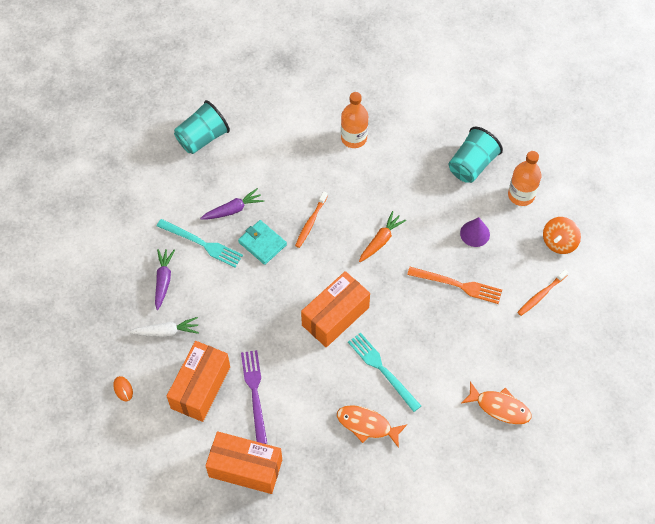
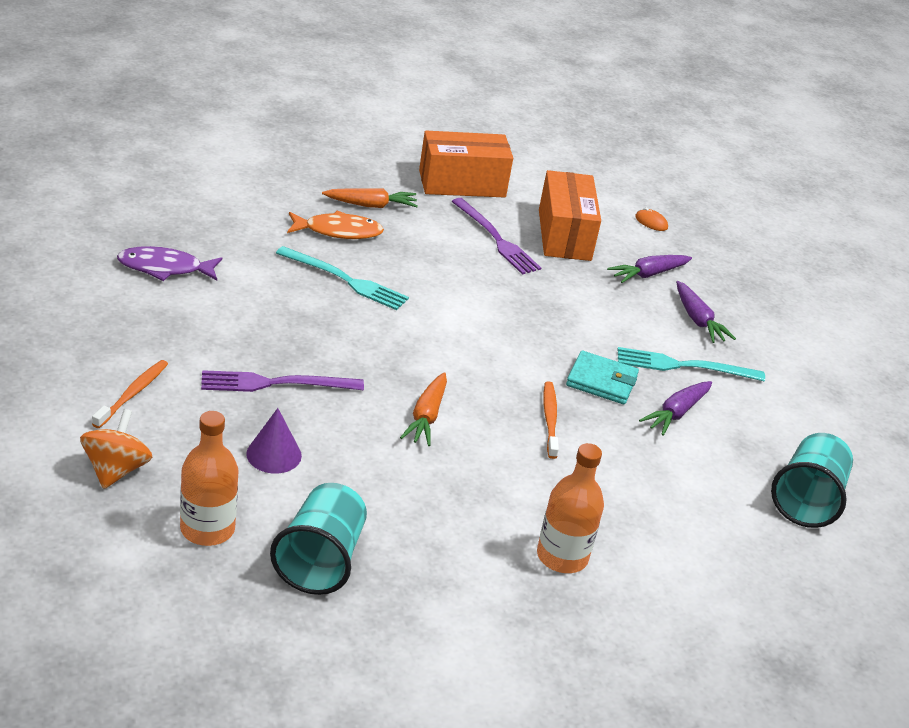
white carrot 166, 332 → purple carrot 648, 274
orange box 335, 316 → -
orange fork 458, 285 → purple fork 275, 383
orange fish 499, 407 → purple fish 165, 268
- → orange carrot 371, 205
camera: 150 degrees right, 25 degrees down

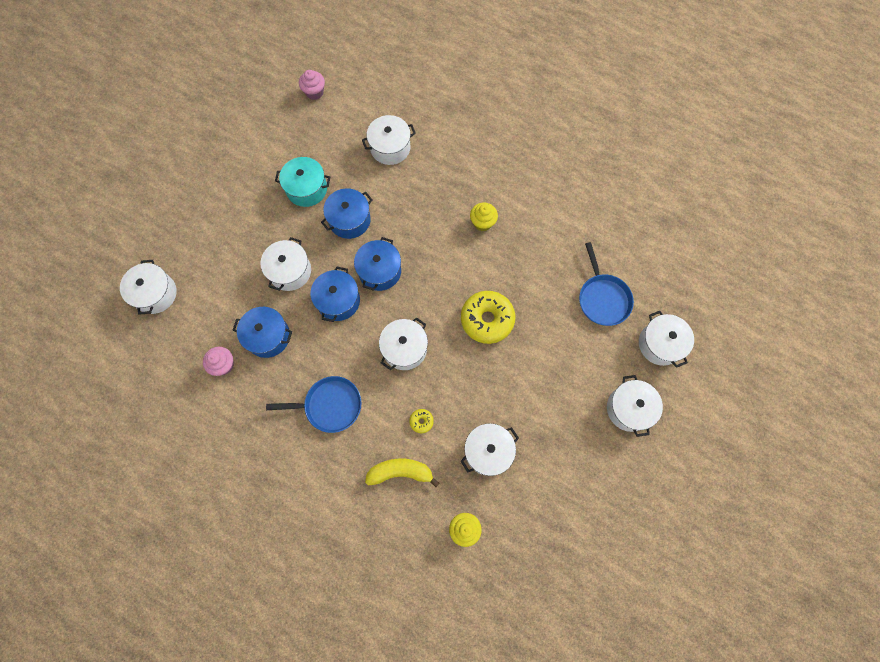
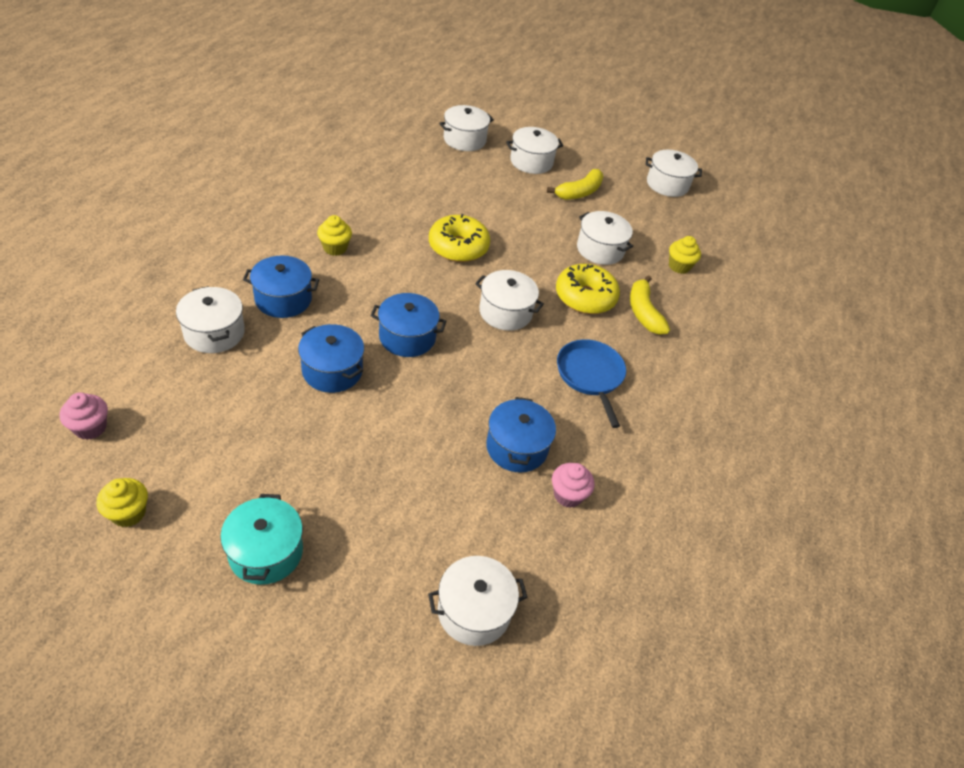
white pot 290, 271 → white pot 667, 184, shifted
turquoise pot 306, 189 → turquoise pot 266, 552, shifted
blue pot 338, 300 → blue pot 283, 299, shifted
yellow donut 421, 421 → yellow donut 585, 297, x2.34
blue pan 603, 298 → -
- → yellow cupcake 128, 513
- → yellow banana 579, 192
camera: 105 degrees left, 25 degrees down

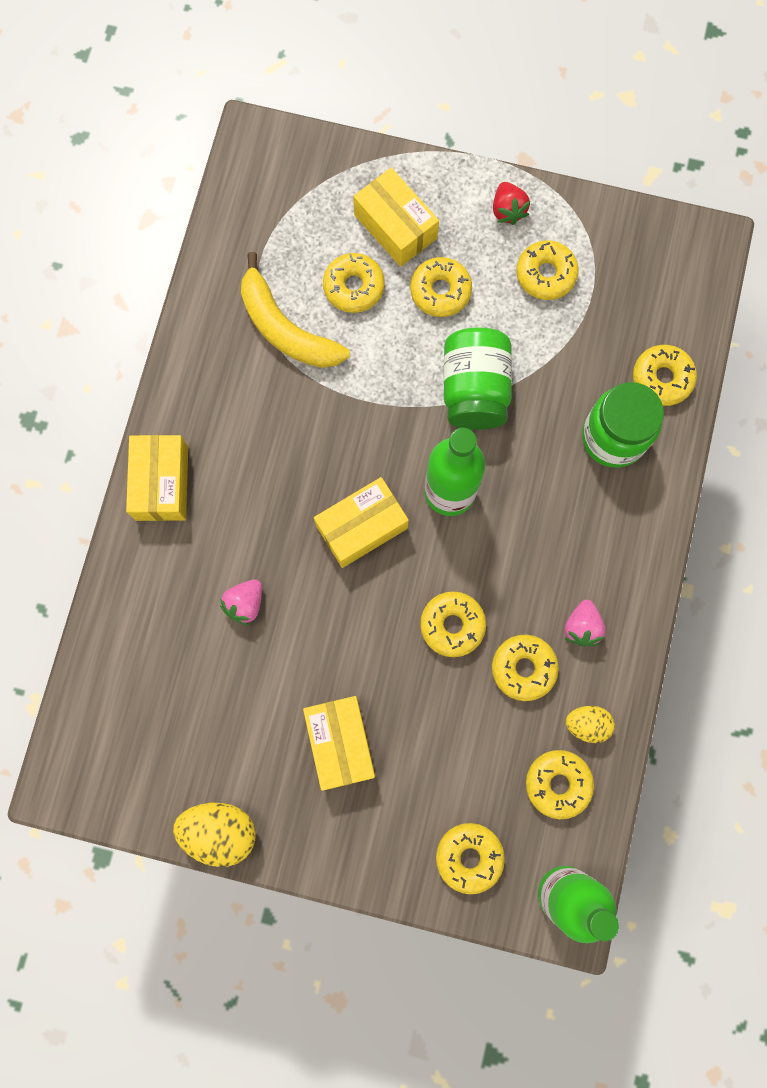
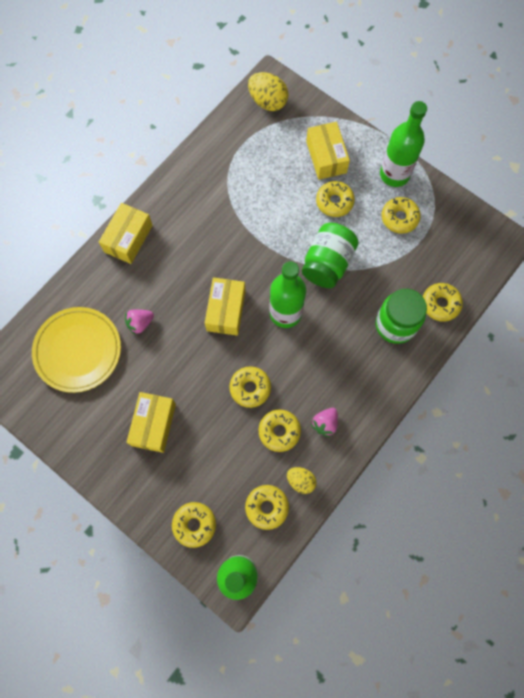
yellow egg 220, 831 → yellow egg 268, 101, shifted
yellow banana 286, 328 → -
yellow box 362, 527 → yellow box 226, 310, 75 degrees counterclockwise
yellow donut 354, 287 → -
red strawberry 508, 210 → green bottle 394, 174
- → yellow plate 78, 350
camera: 25 degrees right, 5 degrees down

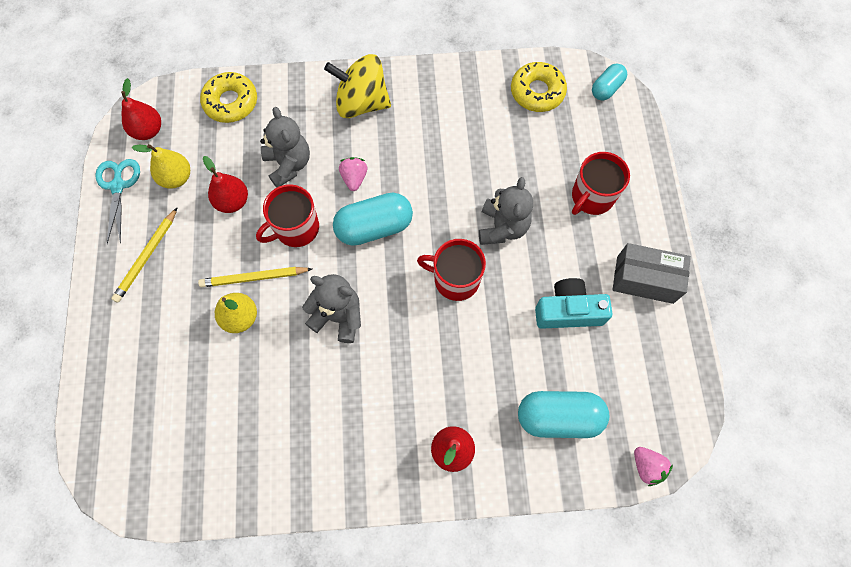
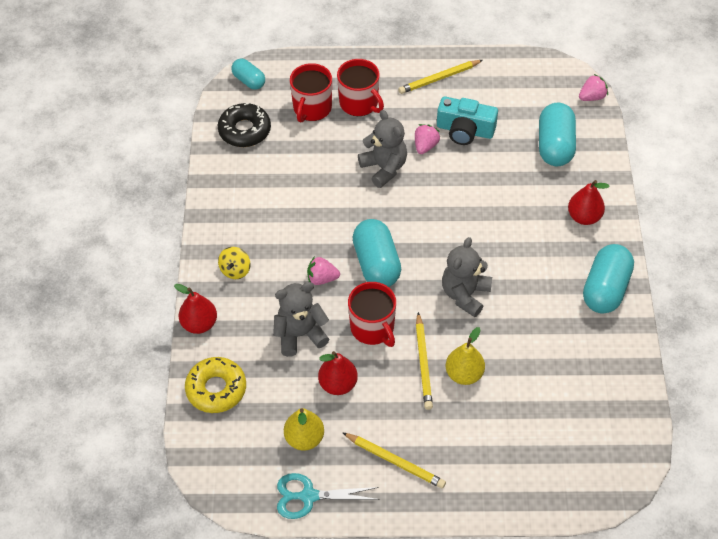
red pear 148, 131 → red pear 199, 324, shifted
yellow spinning top 361, 103 → yellow spinning top 235, 270, x0.49
red mug 455, 279 → red mug 312, 108, shifted
grey teddy bear 502, 227 → grey teddy bear 384, 168, 45 degrees clockwise
yellow donut 537, 92 → black donut 244, 130
turquoise camera 568, 311 → turquoise camera 465, 130, 75 degrees counterclockwise
grey box 644, 279 → yellow pencil 439, 78
- → pink strawberry 425, 146
- → turquoise capsule 605, 289
camera: 85 degrees left, 15 degrees down

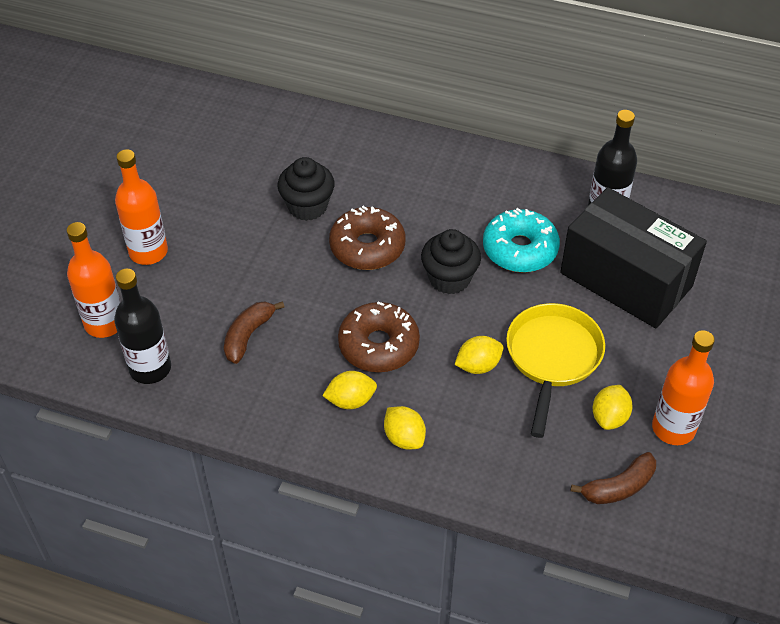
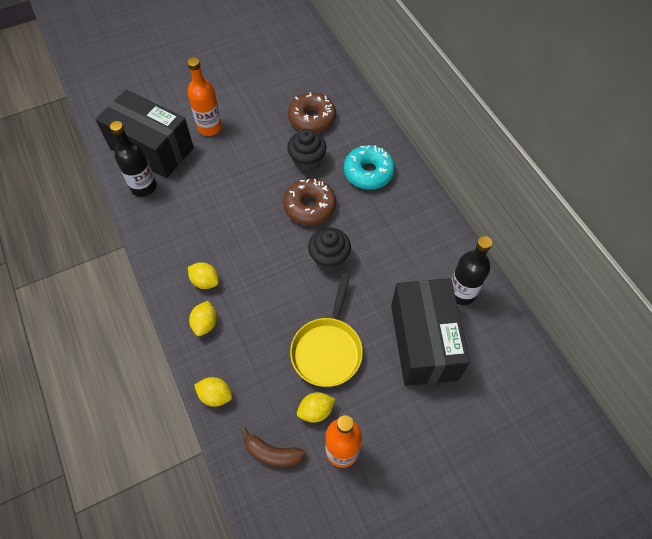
orange bottle 104, 323 → black box 152, 148
brown banana 248, 336 → -
brown donut 378, 345 → brown donut 312, 118, shifted
yellow lemon 478, 365 → yellow lemon 215, 395, shifted
turquoise donut 520, 249 → turquoise donut 368, 172, shifted
yellow pan 552, 358 → yellow pan 327, 349, 135 degrees clockwise
camera: 45 degrees right, 10 degrees up

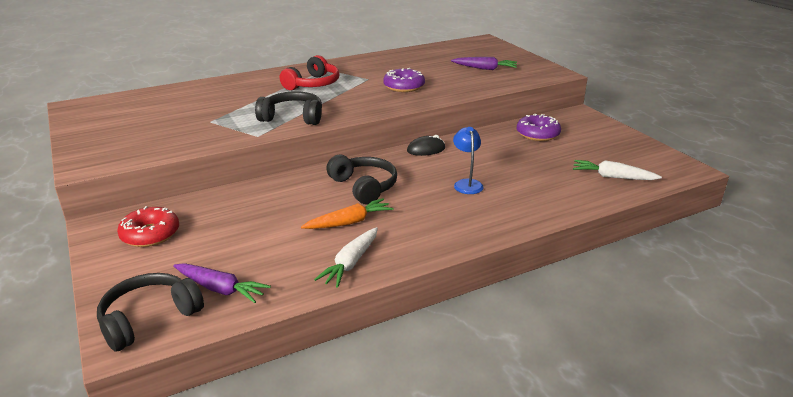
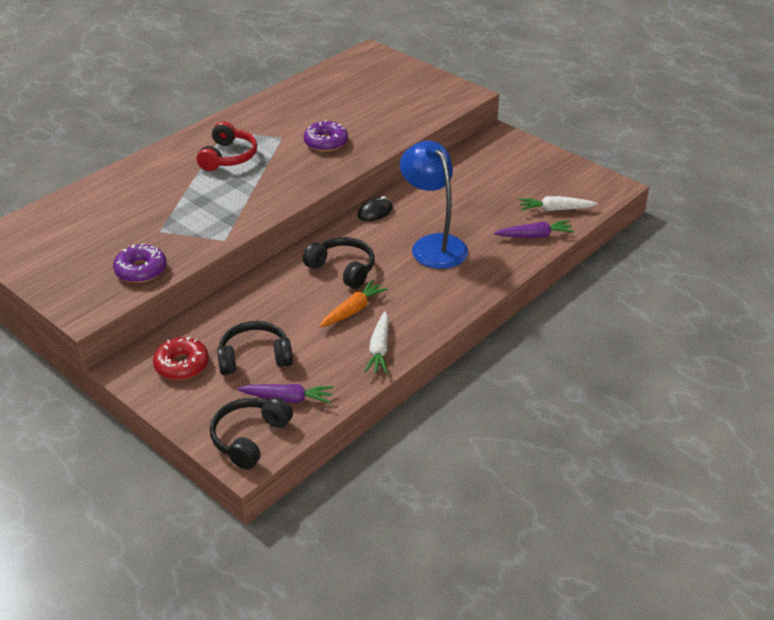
black headphones 293, 117 → black headphones 254, 357, shifted
purple carrot 485, 68 → purple carrot 534, 236, shifted
blue lamp 467, 183 → blue lamp 433, 245, x2.00
purple donut 537, 134 → purple donut 141, 270, shifted
camera: 20 degrees left, 10 degrees up

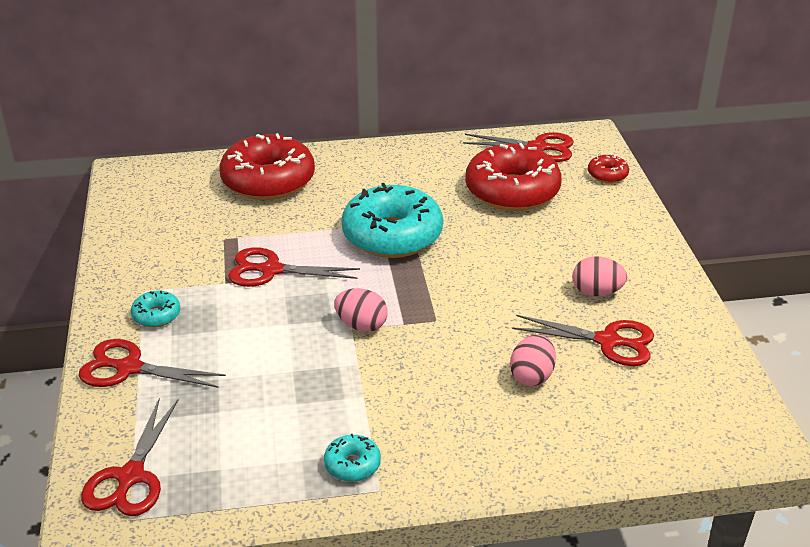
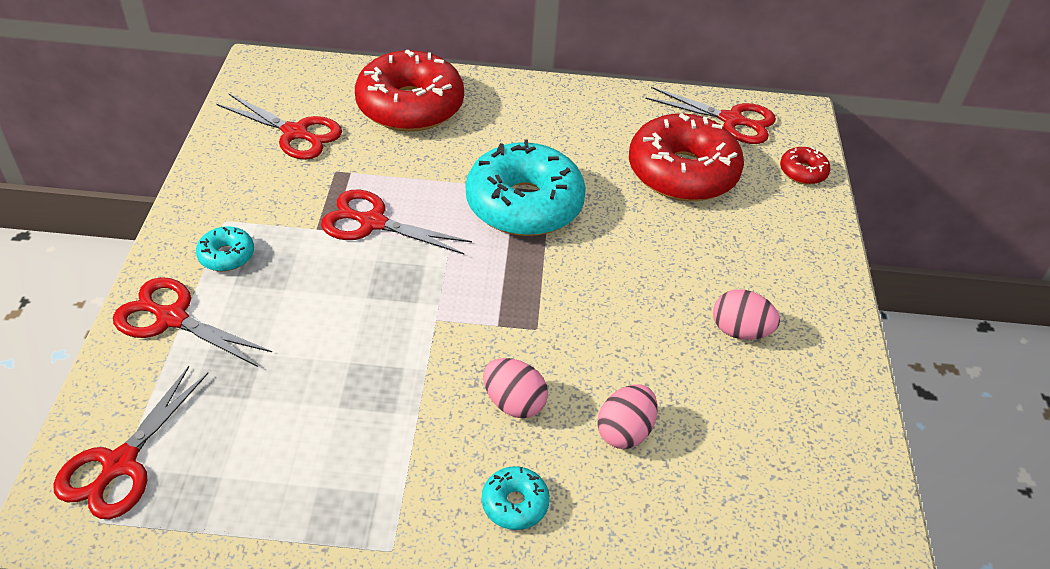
turquoise donut 352, 465 → turquoise donut 515, 503, shifted
pink egg 361, 325 → pink egg 514, 403, shifted
red scissors 607, 341 → red scissors 295, 133, shifted
camera: 10 degrees right, 10 degrees up

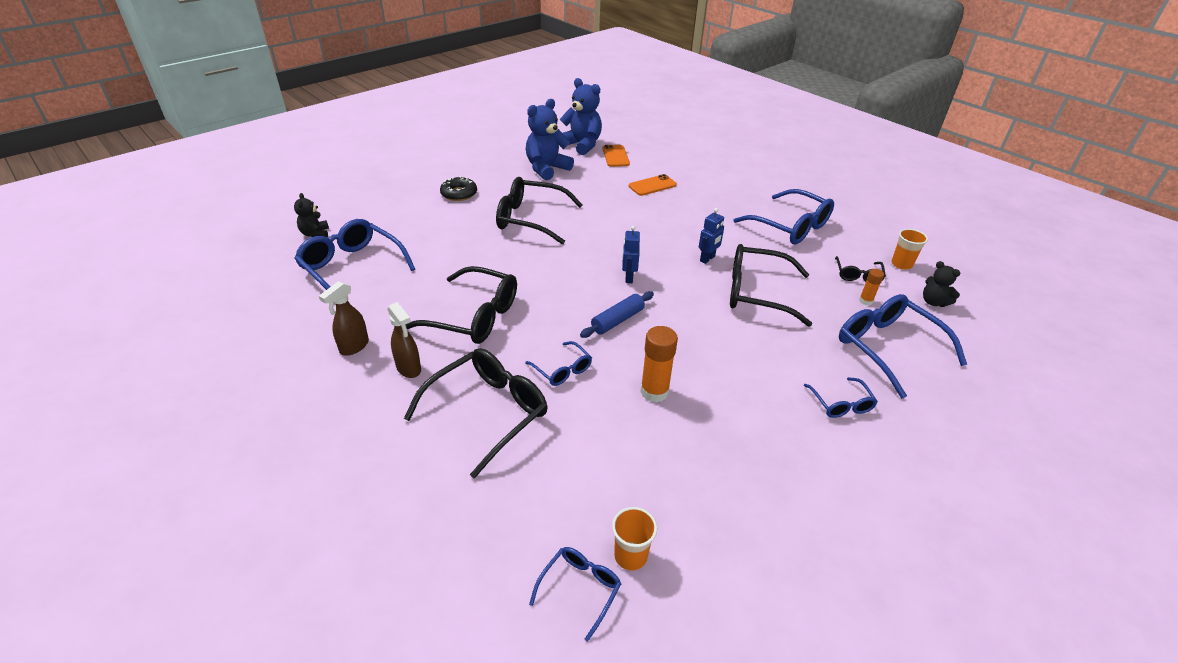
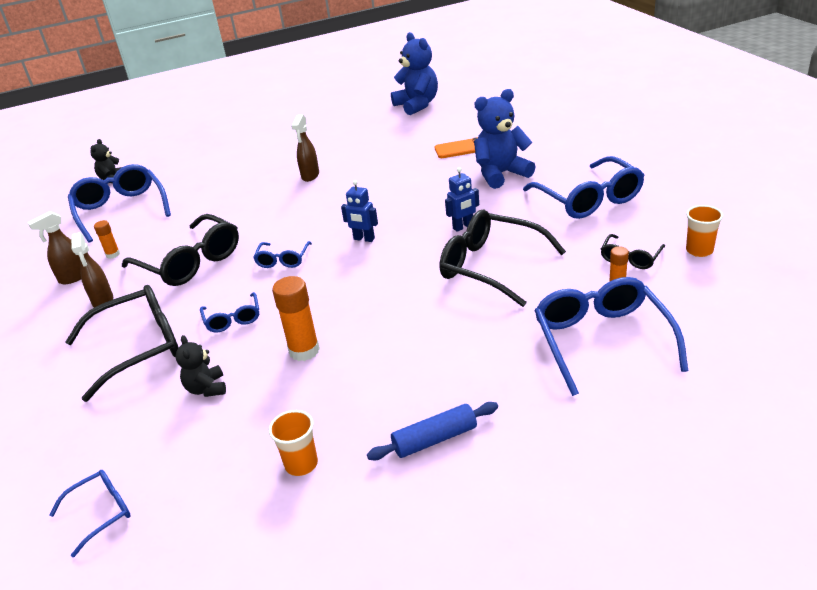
black donut 459, 194 → -
black glasses 530, 219 → brown spray bottle 310, 176
blue teddy bear 547, 169 → blue teddy bear 501, 174, shifted
blue rolling pin 617, 320 → blue rolling pin 435, 439, shifted
orange phone 615, 156 → -
orange cup 630, 556 → orange cup 301, 464, shifted
blue robot 628, 277 → blue robot 364, 239, 90 degrees counterclockwise
blue glasses 841, 404 → blue glasses 283, 260, shifted
black teddy bear 933, 302 → black teddy bear 206, 389, shifted
- → orange glue stick 113, 254
camera: 25 degrees right, 5 degrees down

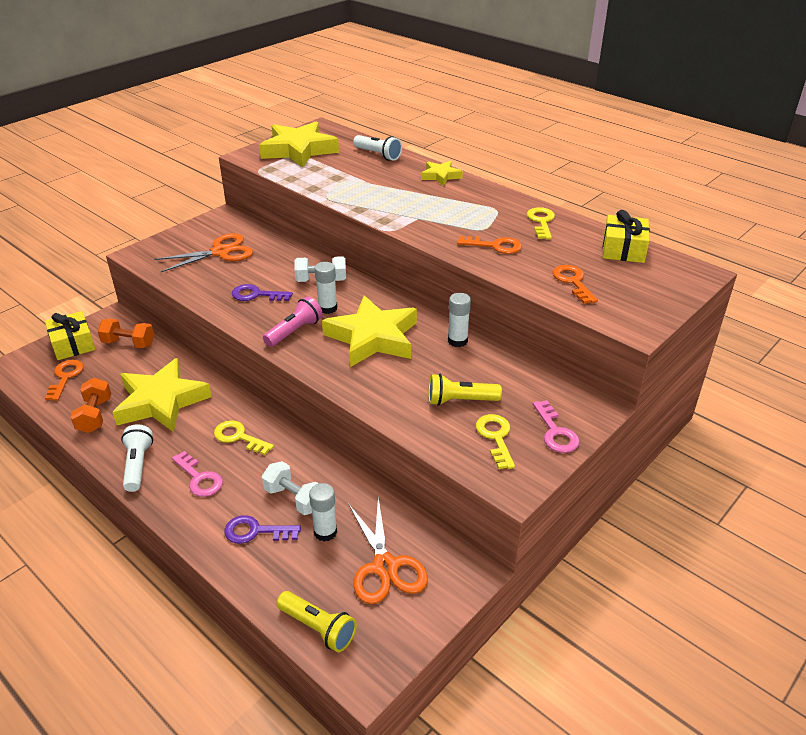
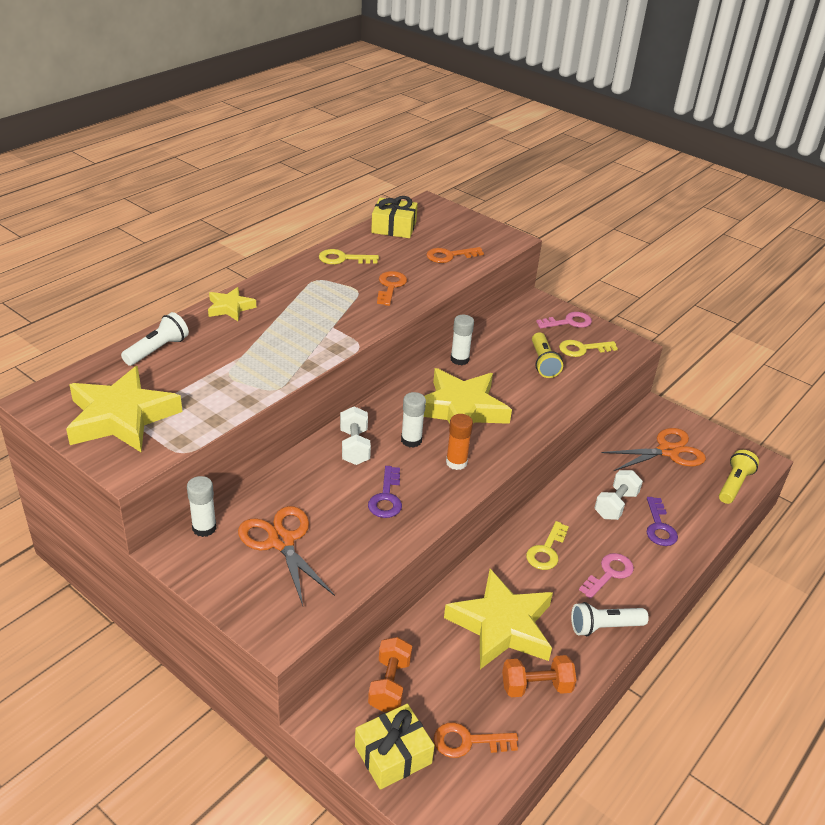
pink flashlight 294, 331 → orange glue stick 456, 462
white glue stick 325, 532 → white glue stick 204, 528, shifted
camera: 95 degrees left, 0 degrees up

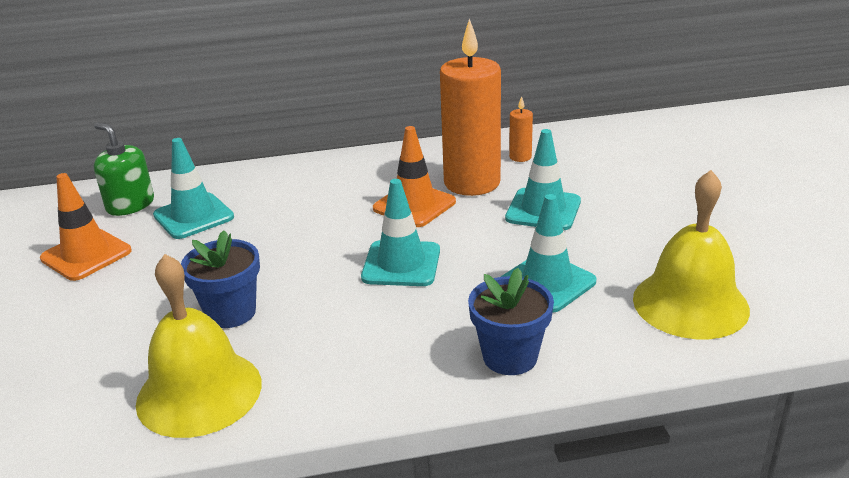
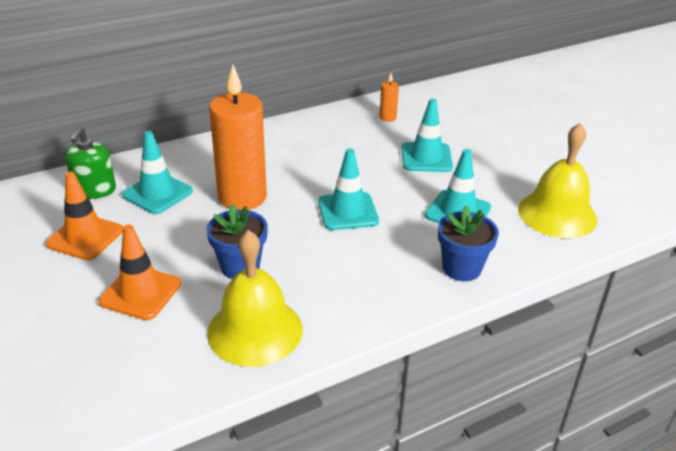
green soap dispenser 130, 205 → green soap dispenser 94, 190, 105 degrees counterclockwise
orange traffic cone 414, 205 → orange traffic cone 140, 293, shifted
orange candle 472, 183 → orange candle 242, 197, shifted
camera: 20 degrees left, 5 degrees up

